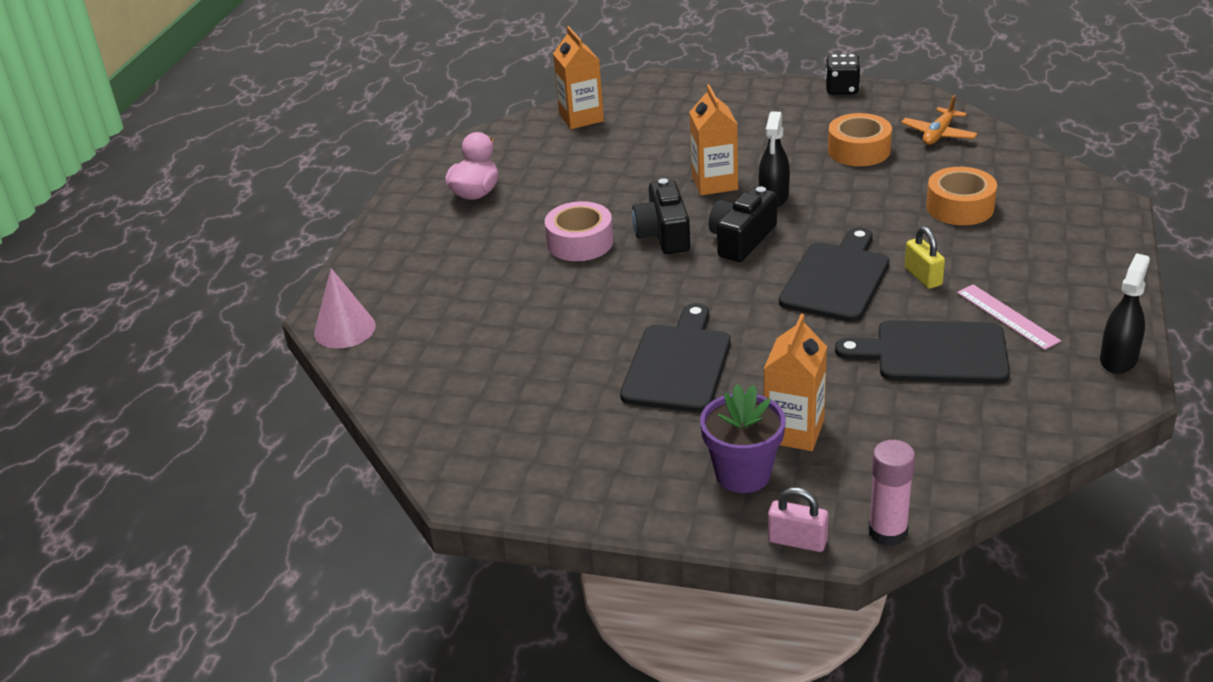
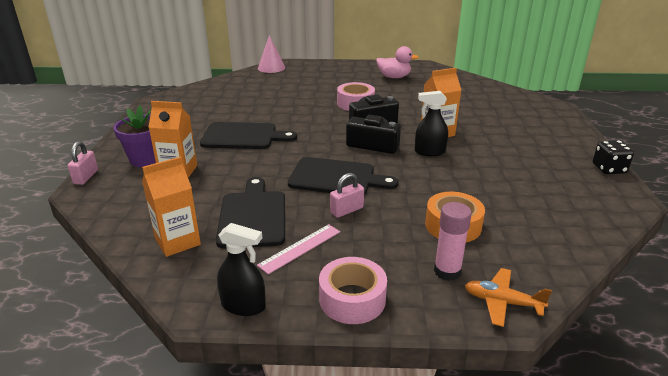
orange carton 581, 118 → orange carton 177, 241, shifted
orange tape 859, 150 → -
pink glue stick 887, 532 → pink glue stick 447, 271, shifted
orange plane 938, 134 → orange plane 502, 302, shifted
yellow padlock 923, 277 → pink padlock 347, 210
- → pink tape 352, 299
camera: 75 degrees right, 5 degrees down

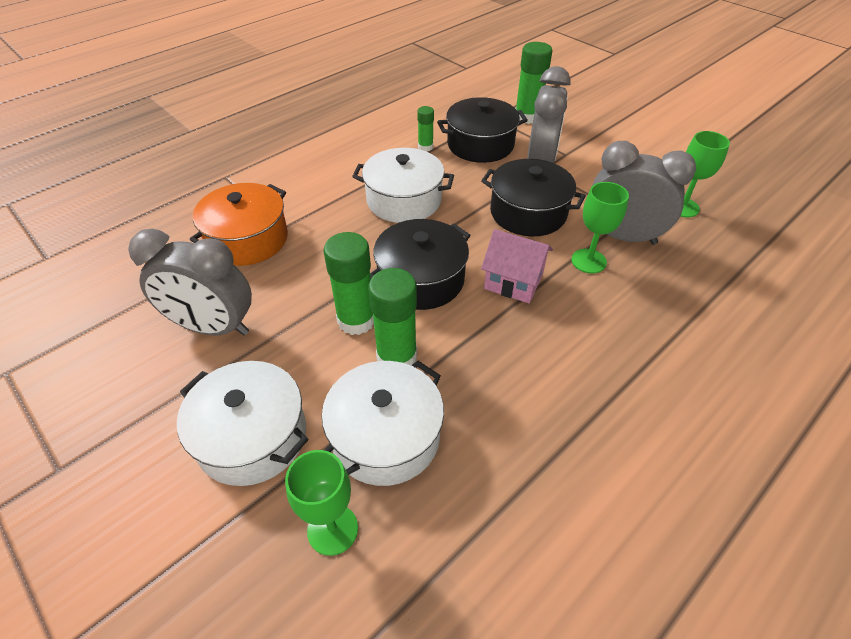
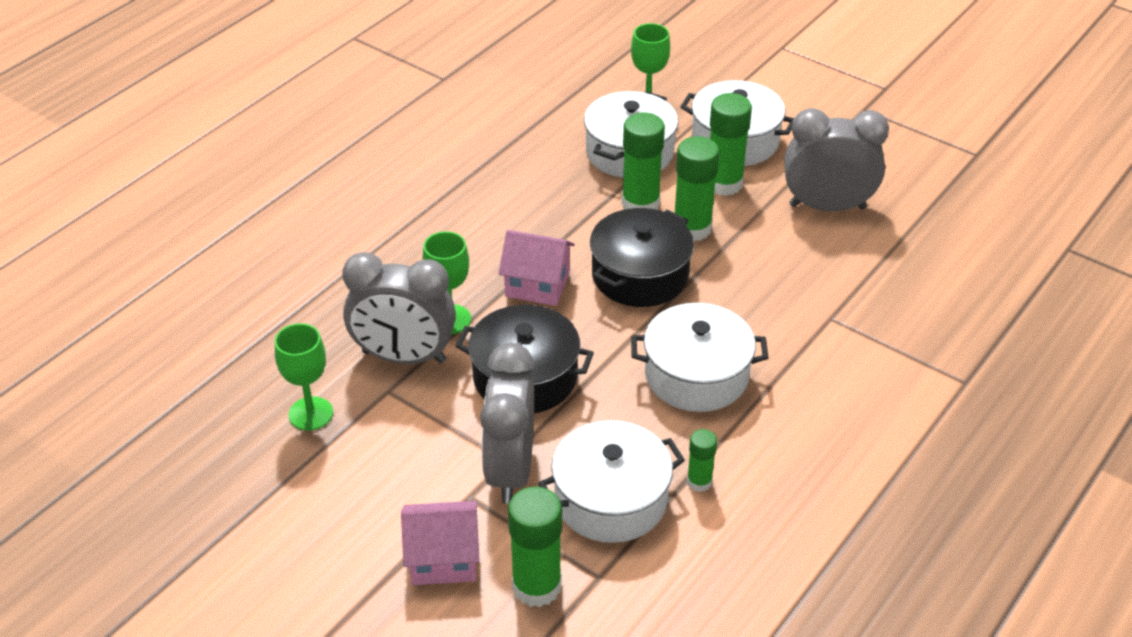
orange pot 247, 239 → -
black pot 480, 144 → white pot 611, 499
- → pink house 443, 559
- → green glue stick 724, 184
camera: 170 degrees right, 5 degrees down

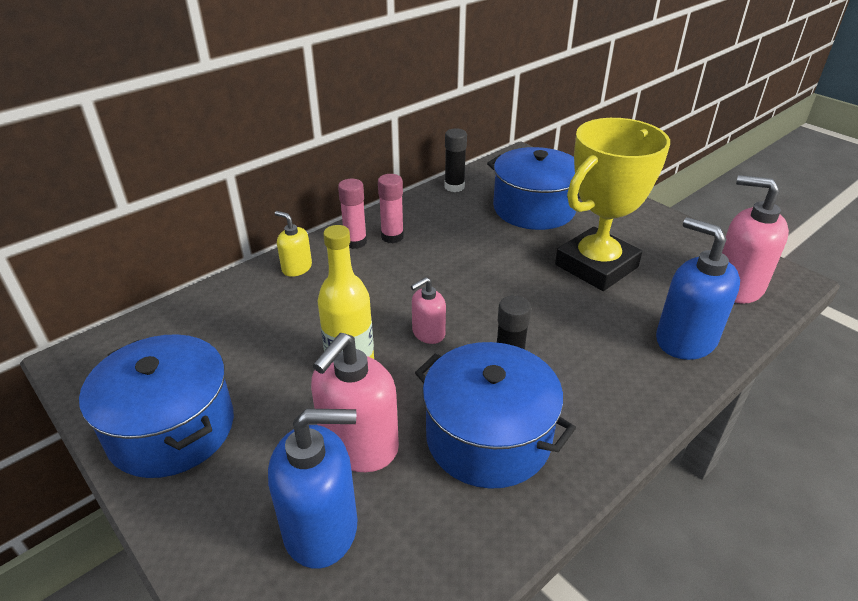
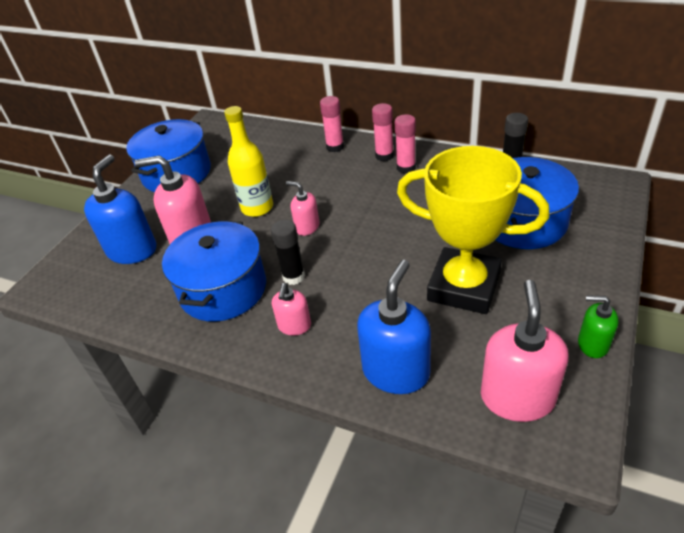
blue soap dispenser 321, 528 → blue soap dispenser 132, 250, 135 degrees counterclockwise
yellow soap dispenser 296, 268 → pink glue stick 335, 147
- → pink soap dispenser 294, 326
- → green soap dispenser 592, 344
camera: 70 degrees right, 5 degrees up

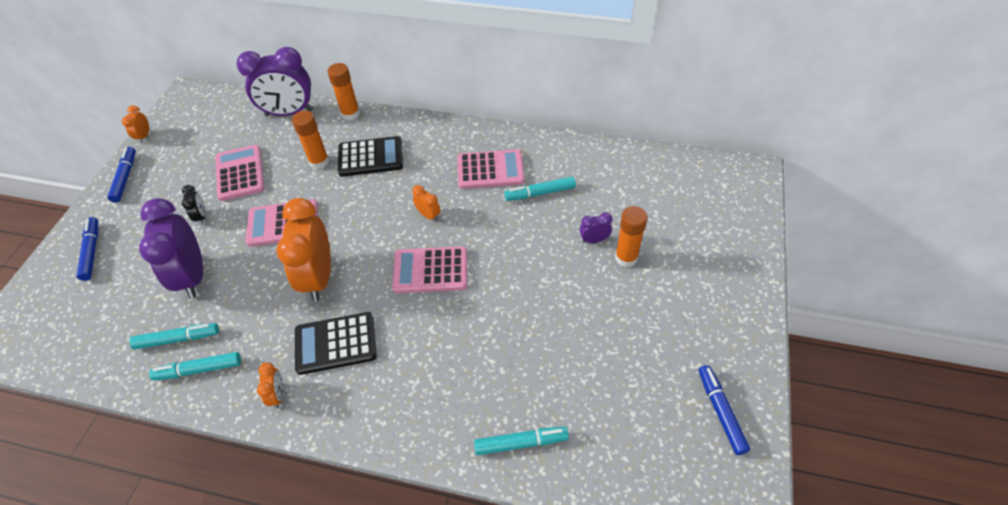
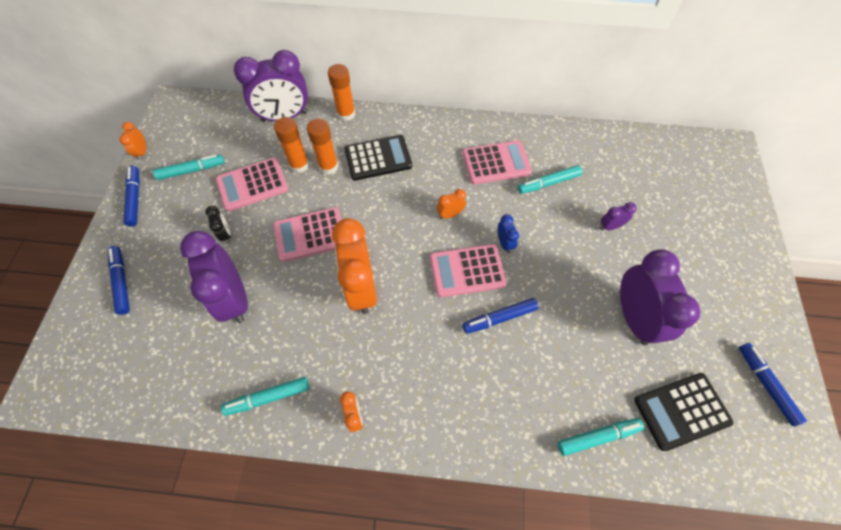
turquoise marker 177, 339 → turquoise marker 191, 170, shifted
pink calculator 240, 173 → pink calculator 252, 185, 90 degrees counterclockwise
black calculator 335, 343 → black calculator 681, 411, shifted
orange clock 428, 215 → orange clock 450, 214, 60 degrees counterclockwise
orange glue stick 626, 257 → orange glue stick 299, 165, shifted
- → blue marker 500, 318
- → blue clock 504, 243
- → purple clock 634, 317
camera: 10 degrees left, 10 degrees up

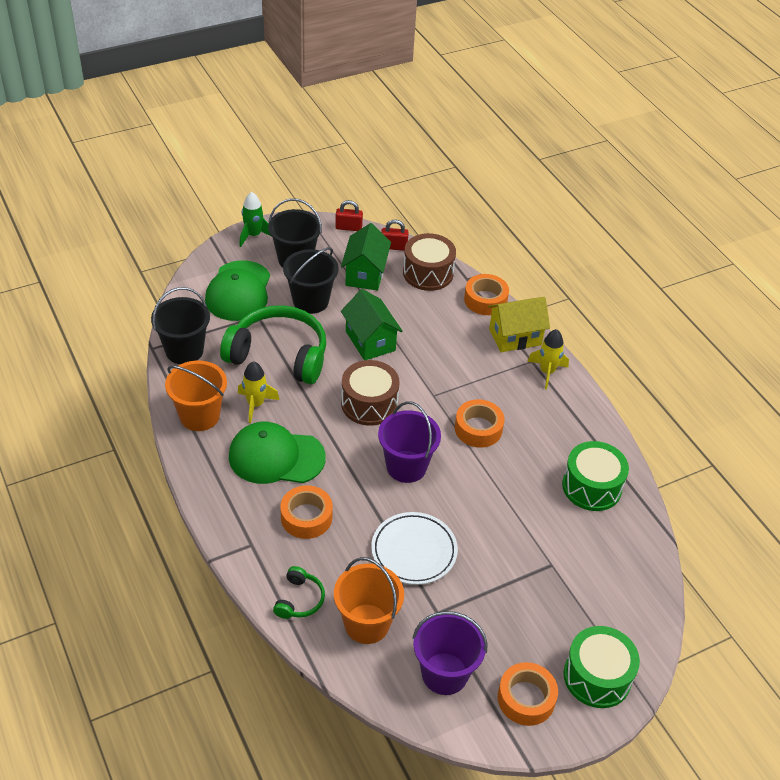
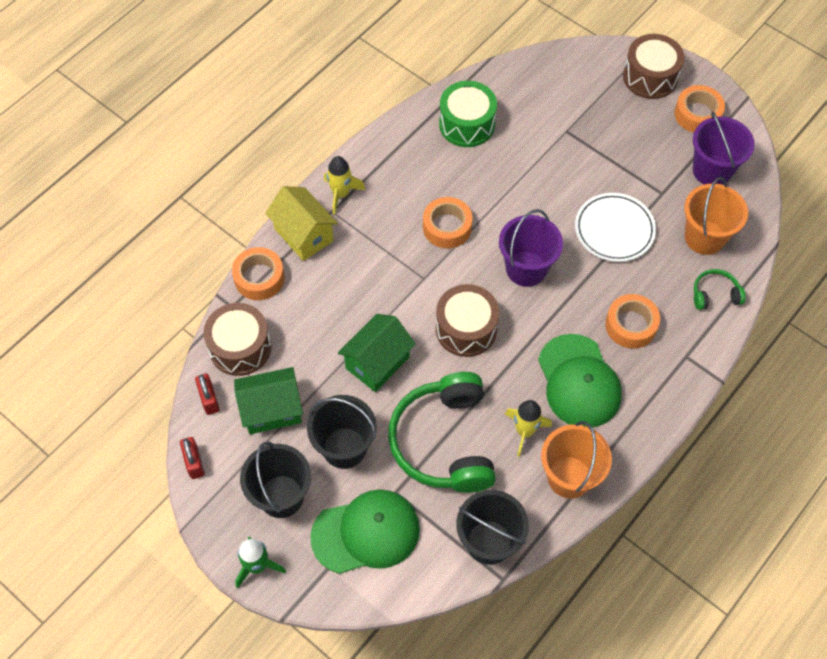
green drum 597, 676 → brown drum 650, 77
camera: 110 degrees left, 15 degrees up

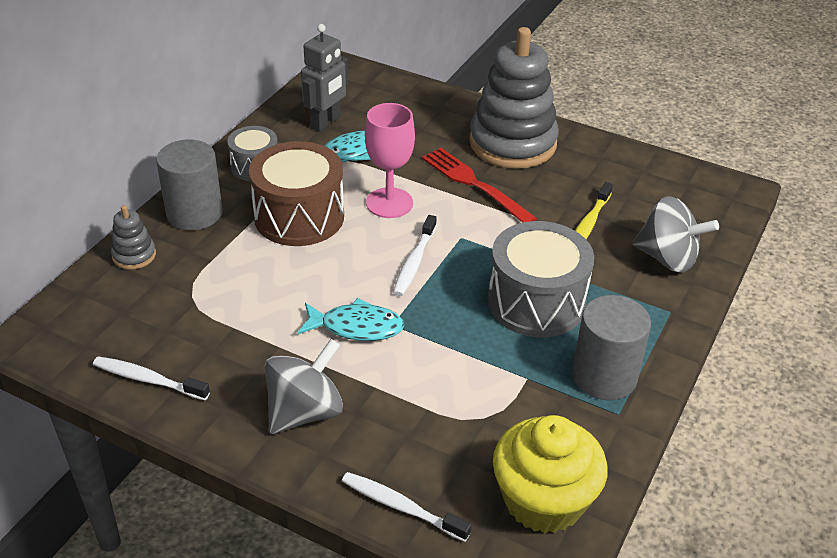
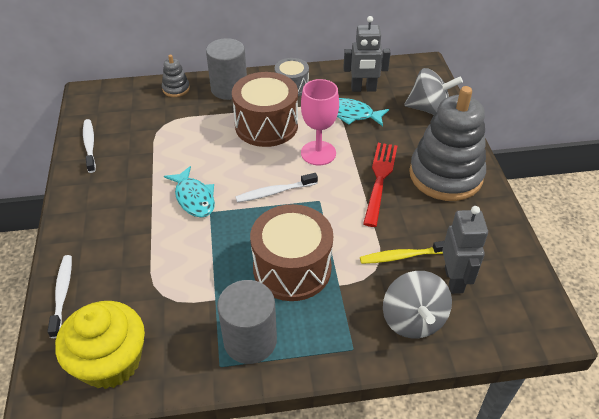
grey spinning top 305, 411 → grey spinning top 429, 109, shifted
grey drum 536, 302 → brown drum 292, 268
- → grey robot 454, 280
camera: 55 degrees right, 5 degrees up

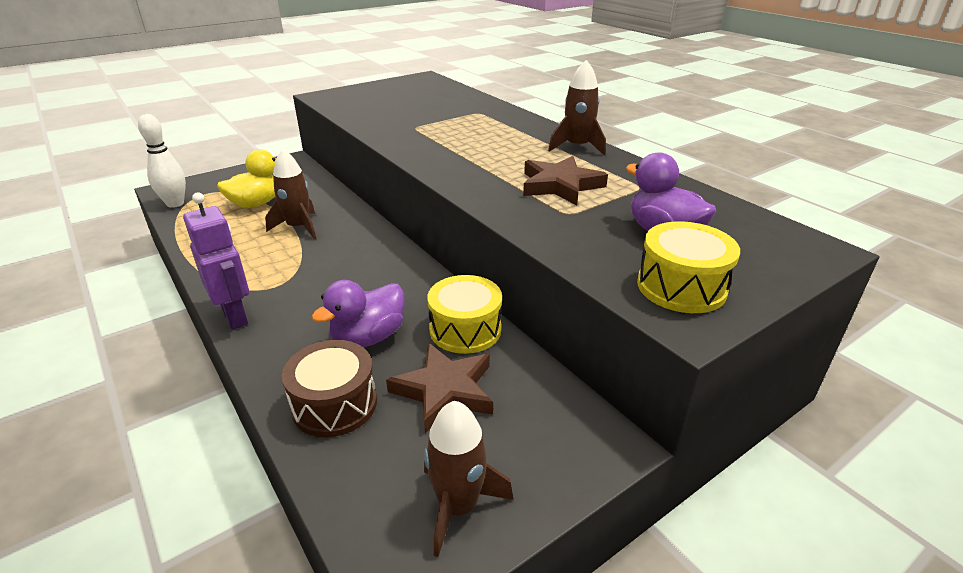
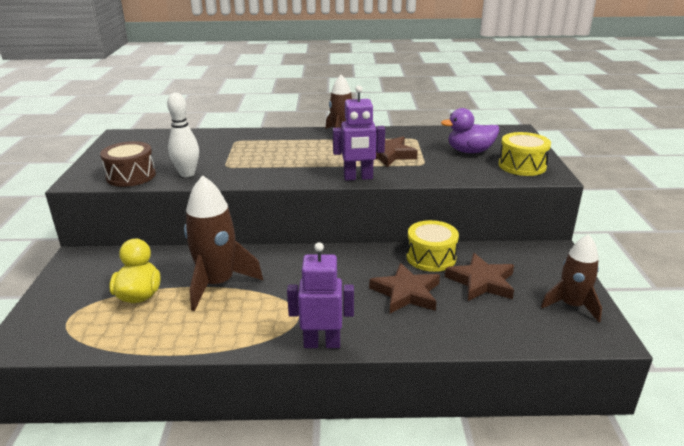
white bowling pin 175, 204 → white bowling pin 187, 174, shifted
brown rocket 298, 227 → brown rocket 218, 284, x1.53
brown drum 334, 404 → brown drum 131, 176, shifted
purple duck 368, 337 → brown star 406, 293
- → purple robot 358, 178
camera: 55 degrees left, 5 degrees down

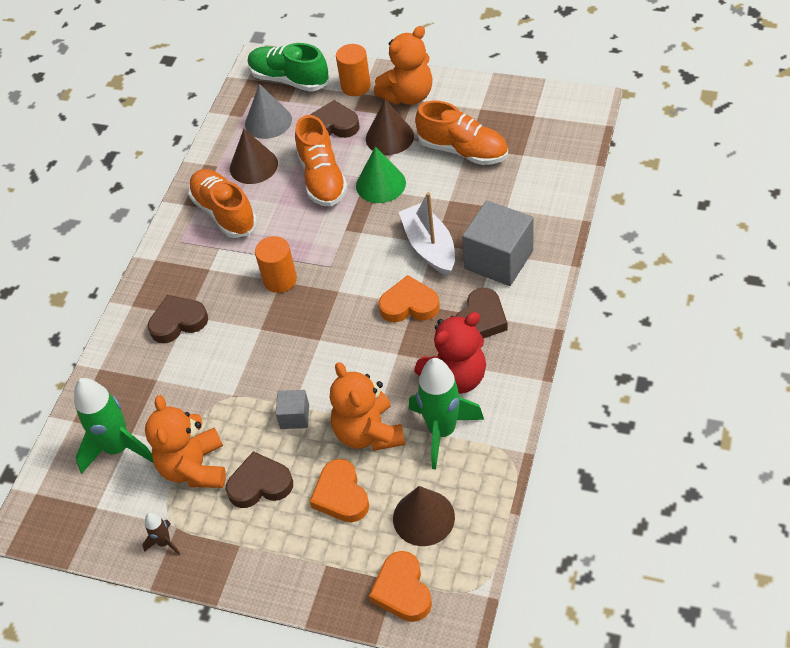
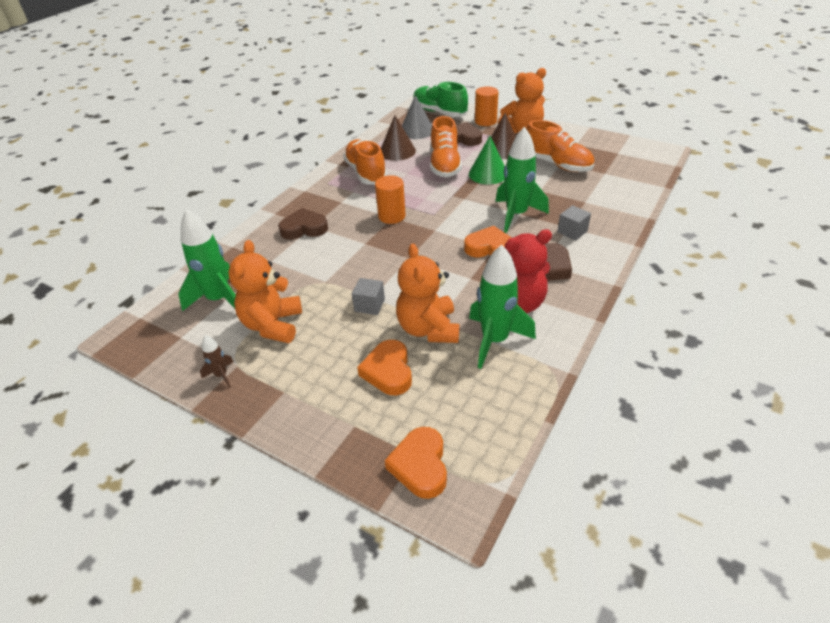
brown heart 260, 484 → -
brown cone 423, 517 → -
white boat 429, 247 → green rocket 516, 215
grey cube 498, 260 → grey cube 572, 231, x0.50
camera: 10 degrees right, 10 degrees down

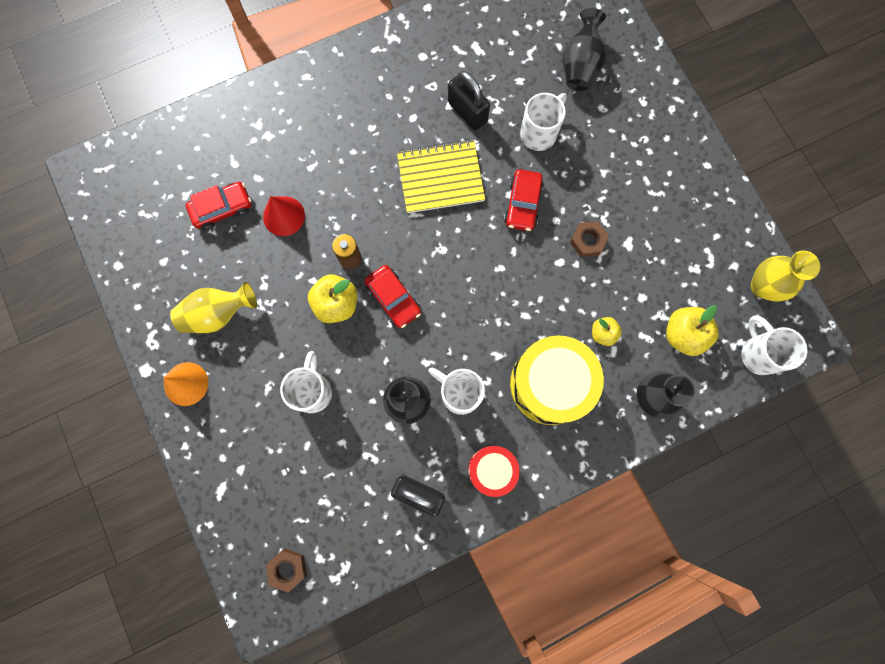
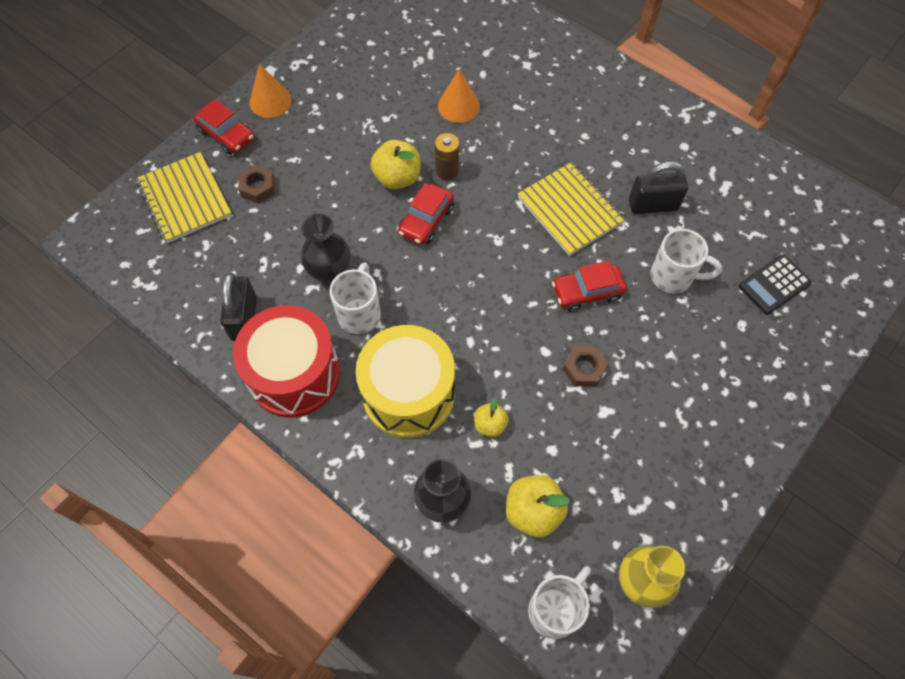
yellow vase 218, 313 → -
red car 222, 209 → red car 226, 135, shifted
red cone 284, 216 → orange cone 458, 106
brown nut 288, 569 → brown nut 258, 187, shifted
white mug 313, 391 → -
black padlock 467, 112 → black padlock 653, 205, 60 degrees clockwise
red drum 491, 470 → red drum 294, 374, x1.73
black vase 580, 65 → black calculator 774, 285
- → yellow notebook 185, 199
camera: 65 degrees right, 15 degrees down

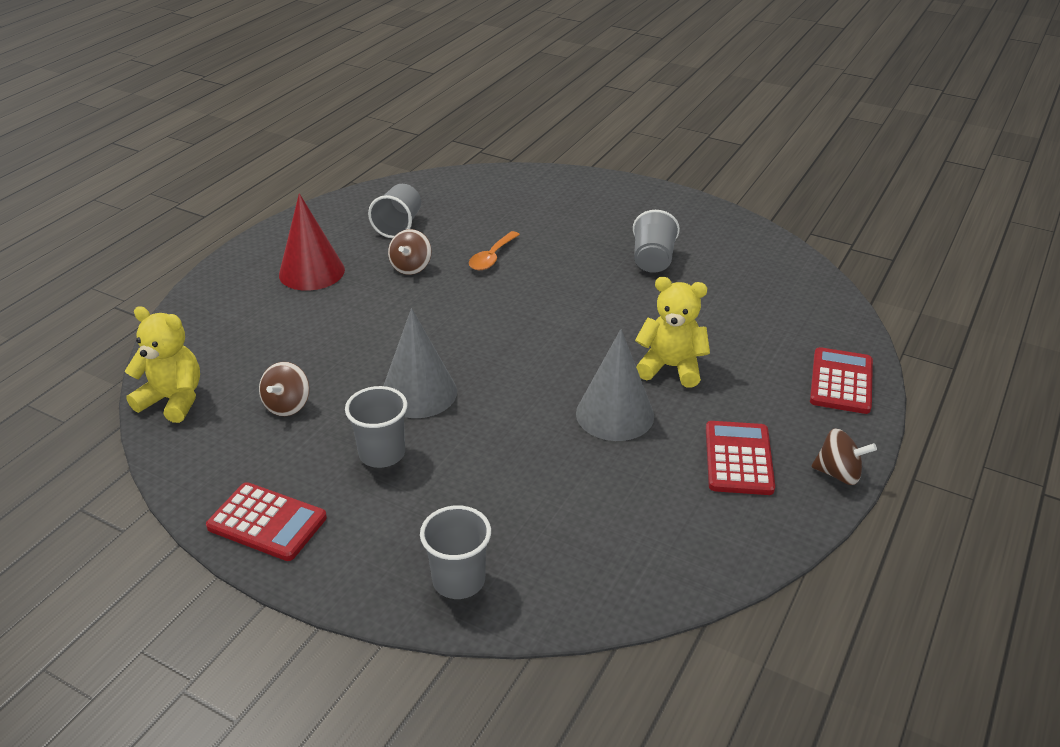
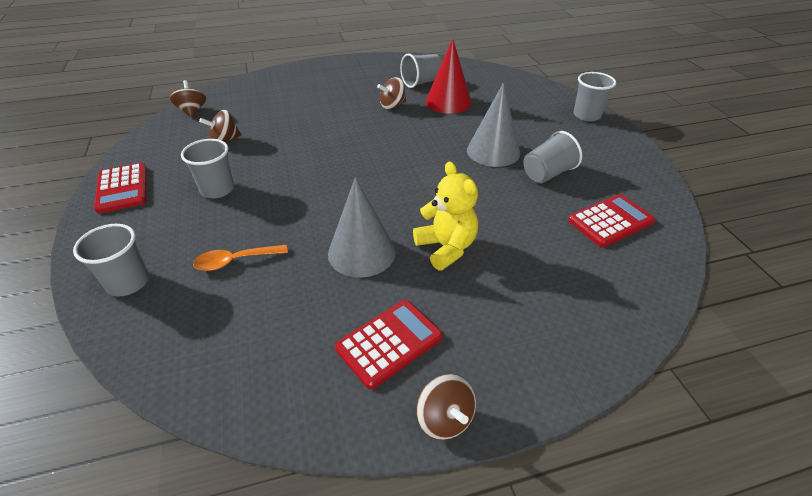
yellow teddy bear 173, 400 → brown spinning top 192, 111
red cone 311, 272 → red cone 448, 102, shifted
grey cone 419, 393 → grey cone 493, 151, shifted
orange spoon 492, 257 → orange spoon 235, 261, shifted
red calculator 841, 381 → red calculator 610, 221, shifted
- → grey cup 586, 115
camera: 45 degrees right, 5 degrees up

